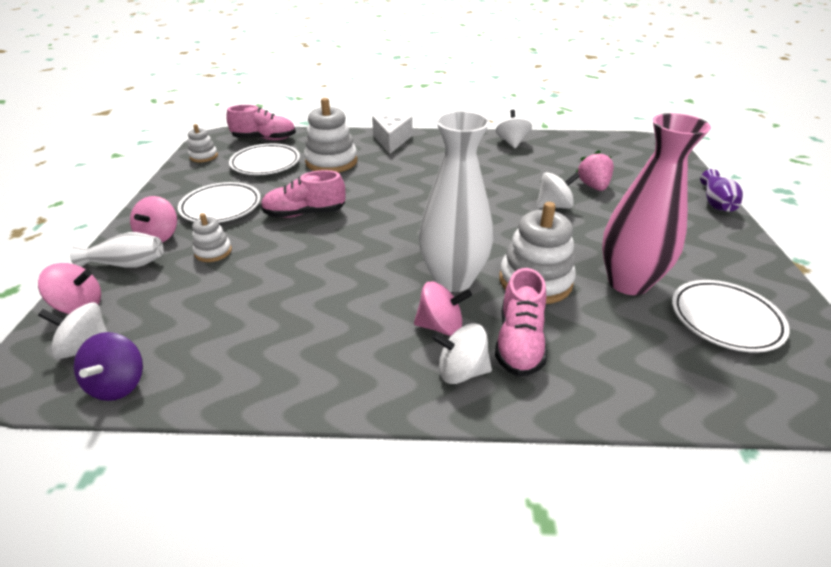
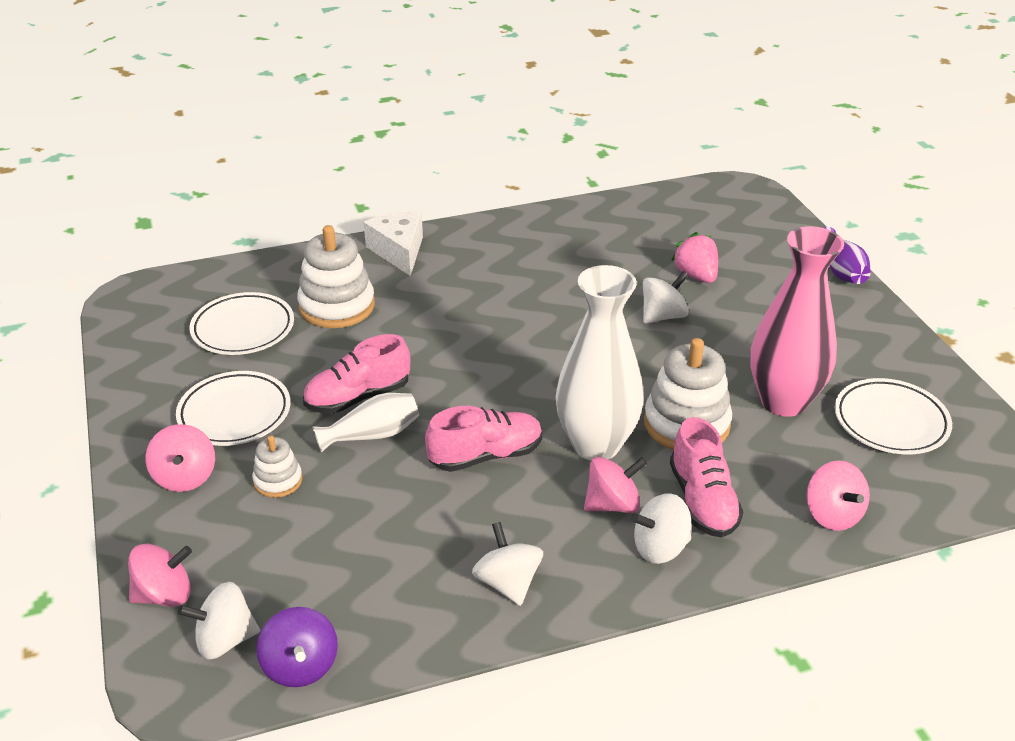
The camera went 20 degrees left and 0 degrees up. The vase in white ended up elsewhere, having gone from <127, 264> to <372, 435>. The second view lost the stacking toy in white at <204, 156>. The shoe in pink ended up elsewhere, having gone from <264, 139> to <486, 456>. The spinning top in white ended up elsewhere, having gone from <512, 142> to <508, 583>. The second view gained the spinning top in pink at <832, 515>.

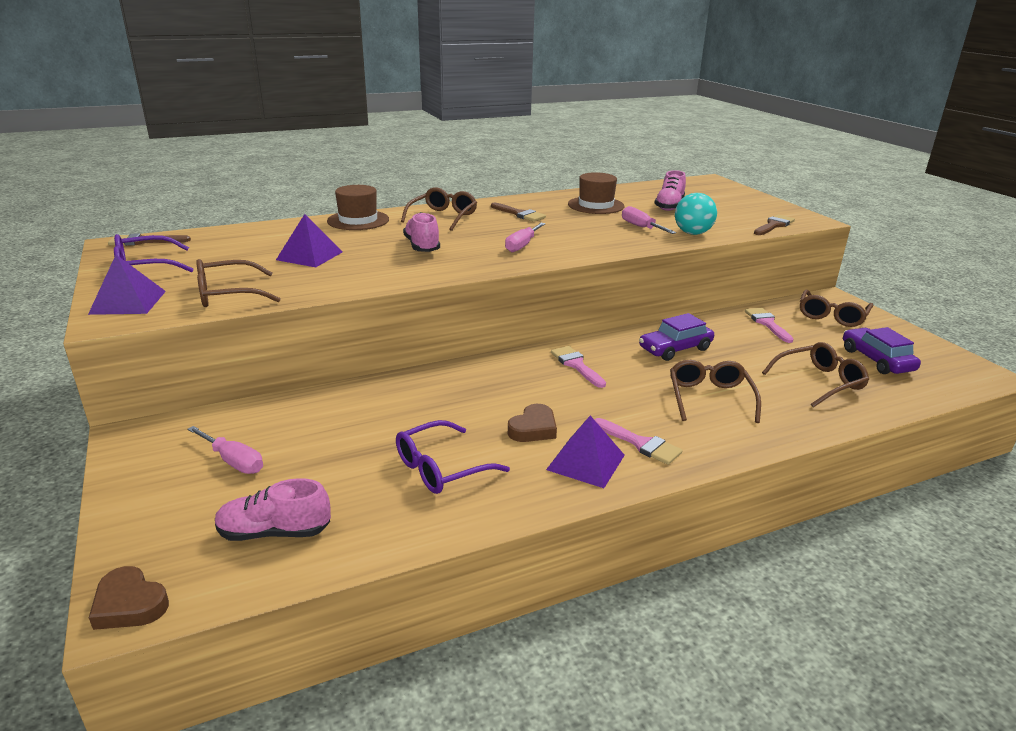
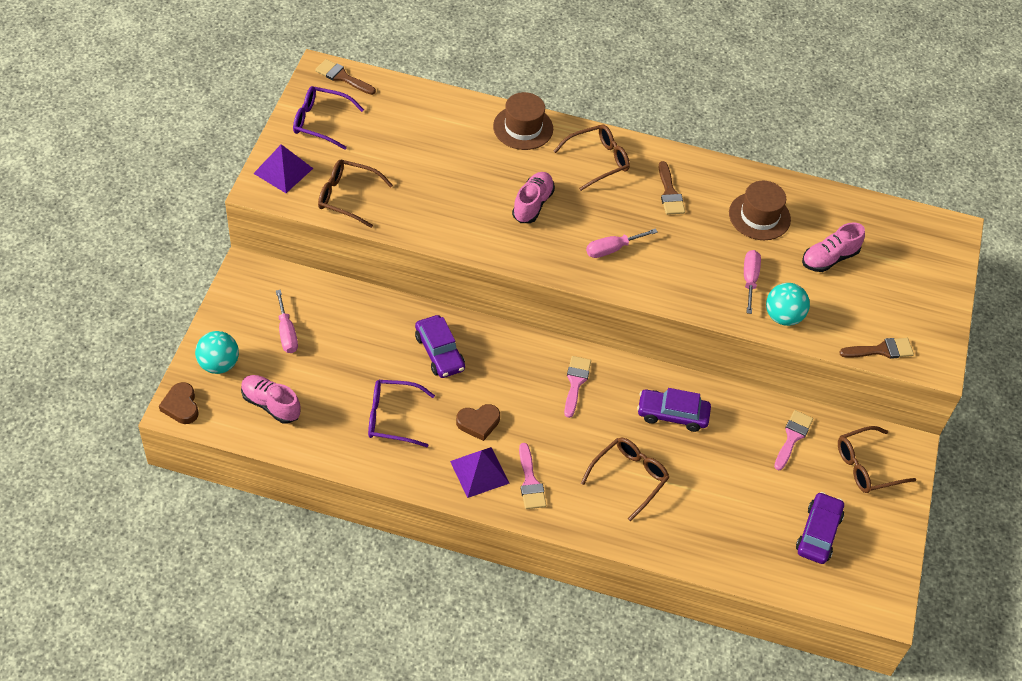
The camera went 35 degrees right and 25 degrees up. The second view lost the pyramid in purple at <309, 256>. The second view lost the glasses in brown at <819, 382>. The second view gained the ball in turquoise at <219, 364>. The second view gained the car in purple at <439, 352>.

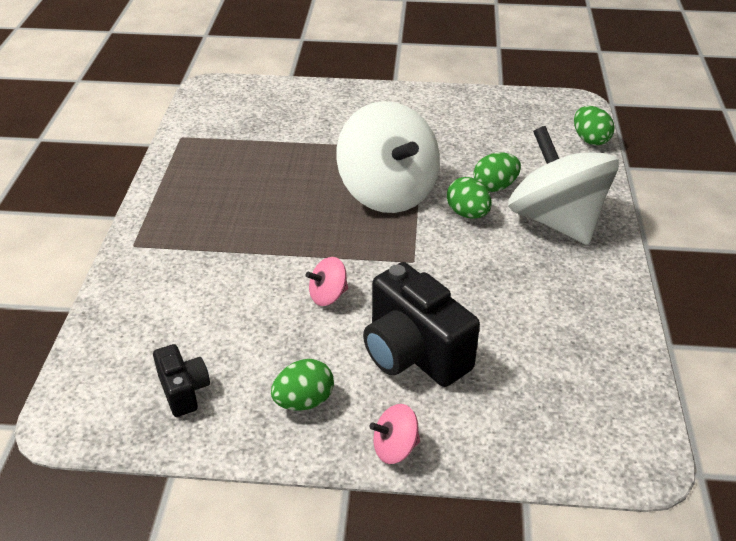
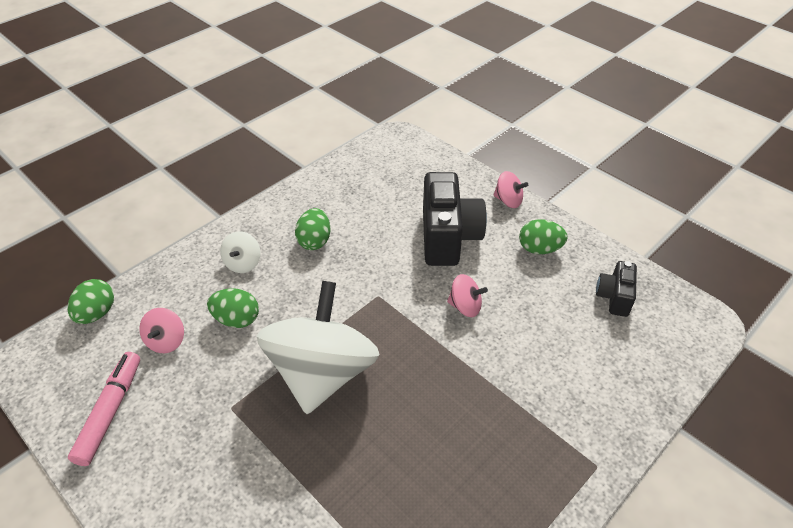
The camera went 140 degrees left and 5 degrees up. The egg in green ended up elsewhere, having gone from <467, 214> to <314, 241>. The size of the spinning top in white at <556, 220> changed by a factor of 0.41. The second view gained the marker in pink at <110, 412>. The second view gained the spinning top in pink at <166, 341>.

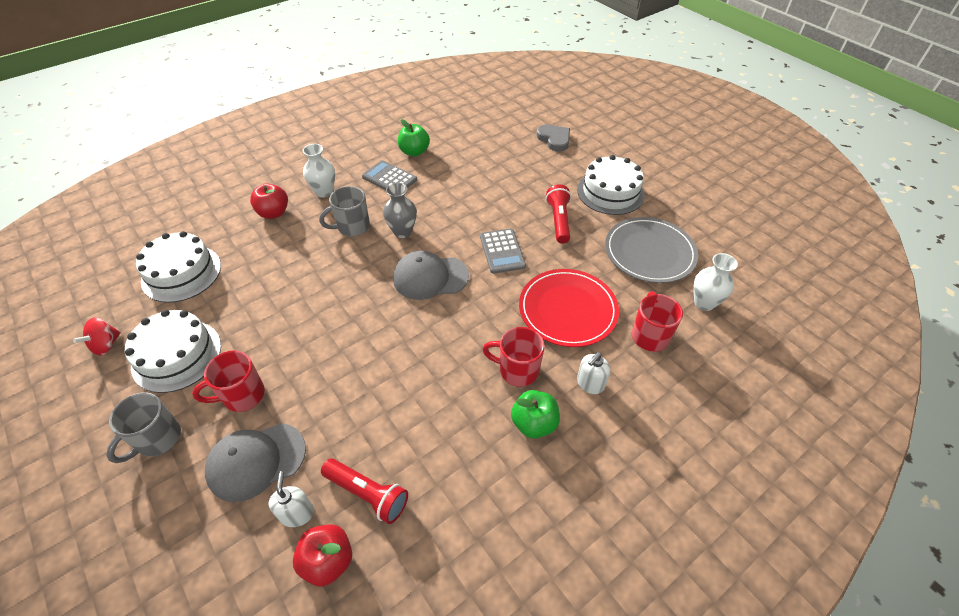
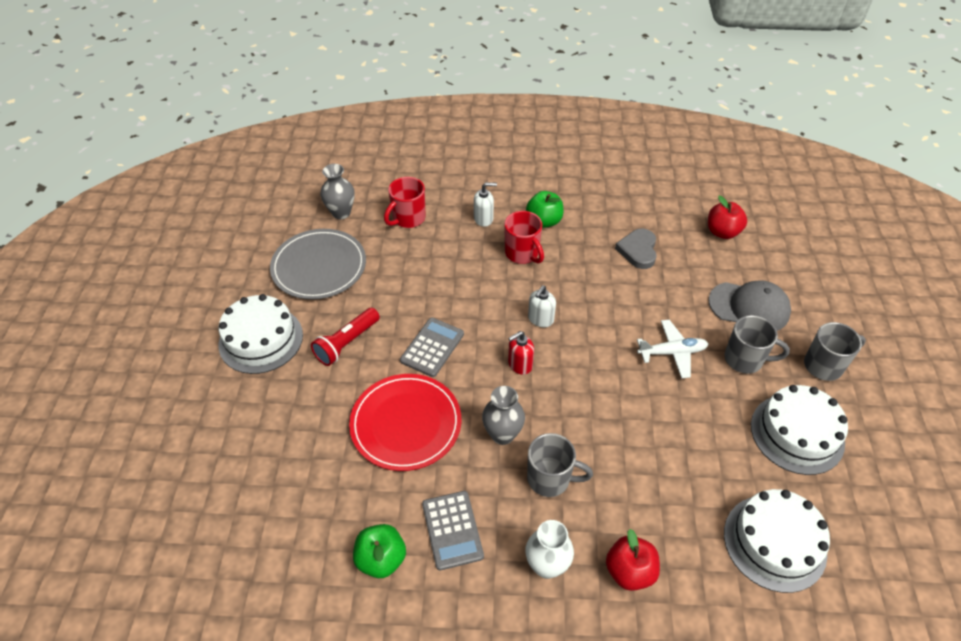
The camera went 140 degrees left and 0 degrees up. The second view lost the spinning top in red at <106, 345>. What was the mug in red at <242, 396> turned into the mug in grey at <745, 359>. The soap dispenser in white ended up elsewhere, having gone from <297, 513> to <540, 319>. The second view lost the flashlight in red at <367, 494>. Where the cap in grey stood at <430, 277>, the soap dispenser in red came to stand at <519, 364>. The plate in red ended up elsewhere, having gone from <567, 310> to <406, 424>. The heart in grey ended up elsewhere, having gone from <554, 139> to <638, 250>. What was the vase in white at <704, 303> turned into the vase in grey at <341, 213>. The second view gained the plane in white at <672, 352>.

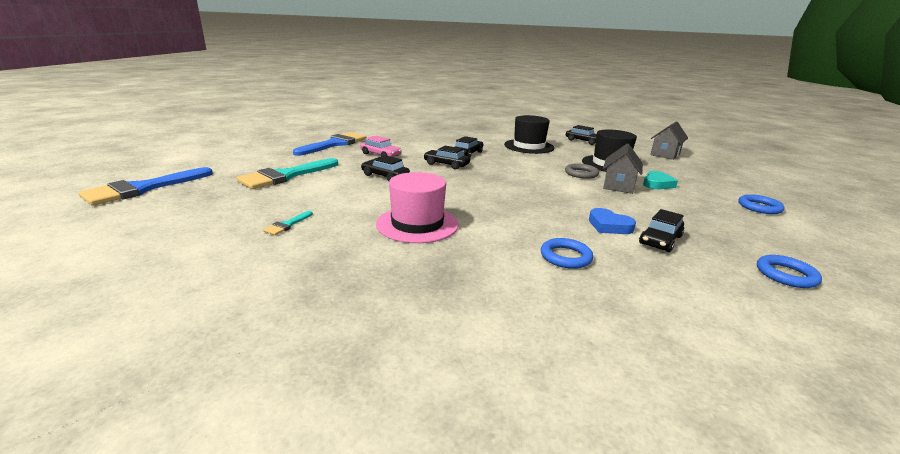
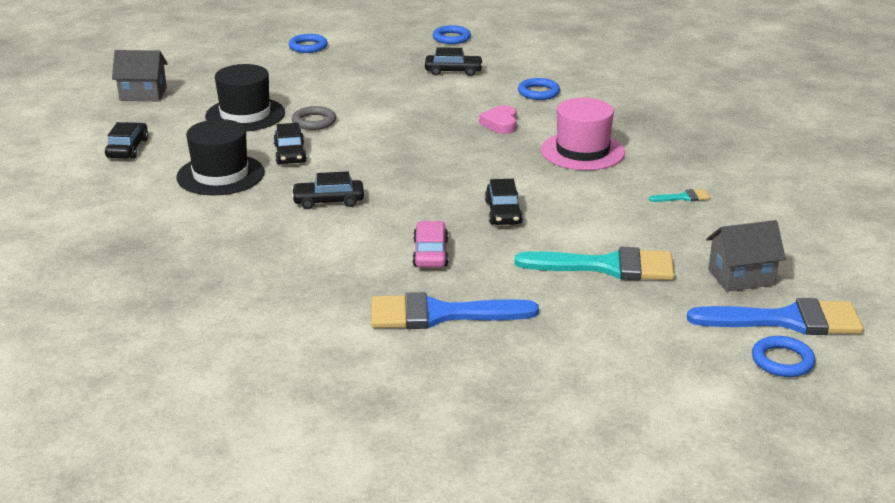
The camera went 125 degrees left and 5 degrees up. The car in black ended up elsewhere, having gone from <446, 164> to <290, 154>. The second view lost the heart in blue at <609, 226>. The house in grey ended up elsewhere, having gone from <618, 186> to <741, 277>. The second view lost the heart in turquoise at <657, 184>. The second view gained the heart in pink at <500, 124>. The second view gained the ring in blue at <782, 361>.

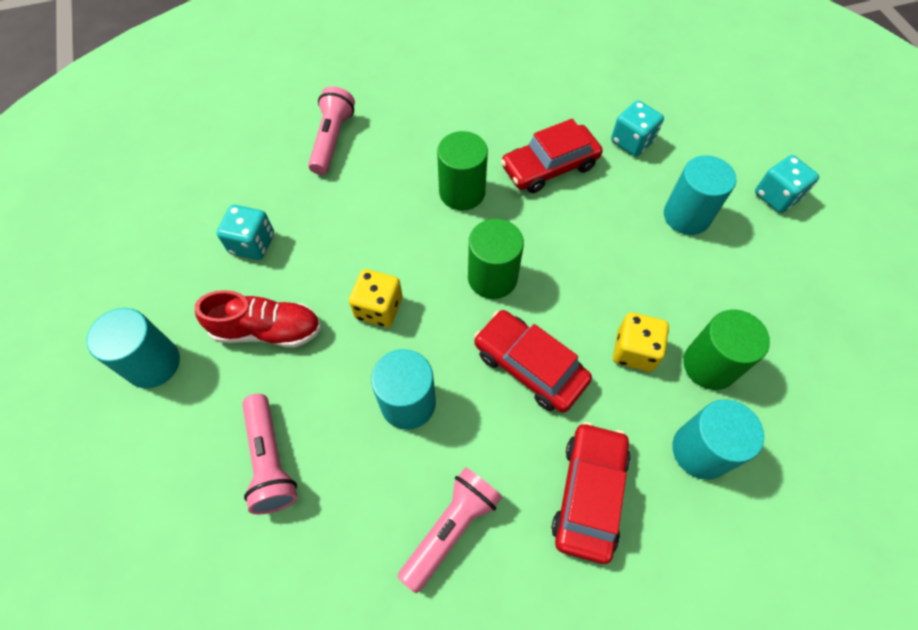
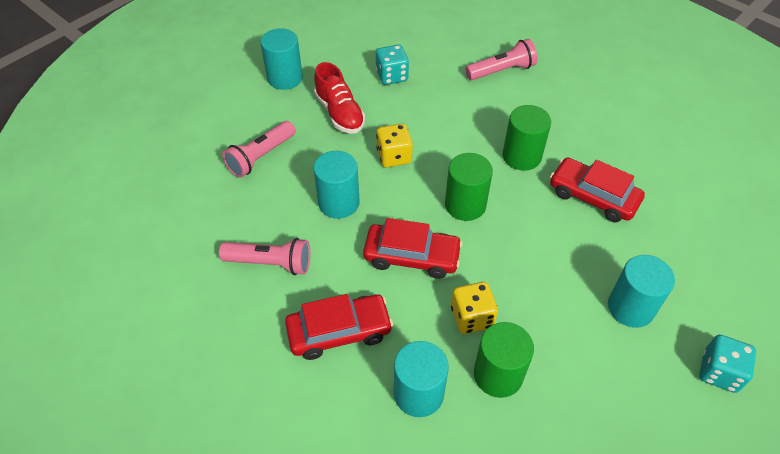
The camera went 60 degrees right and 10 degrees down. The car in red at <529, 366> ended up facing another way, 90 degrees clockwise from before. The second view lost the dice in turquoise at <632, 141>.

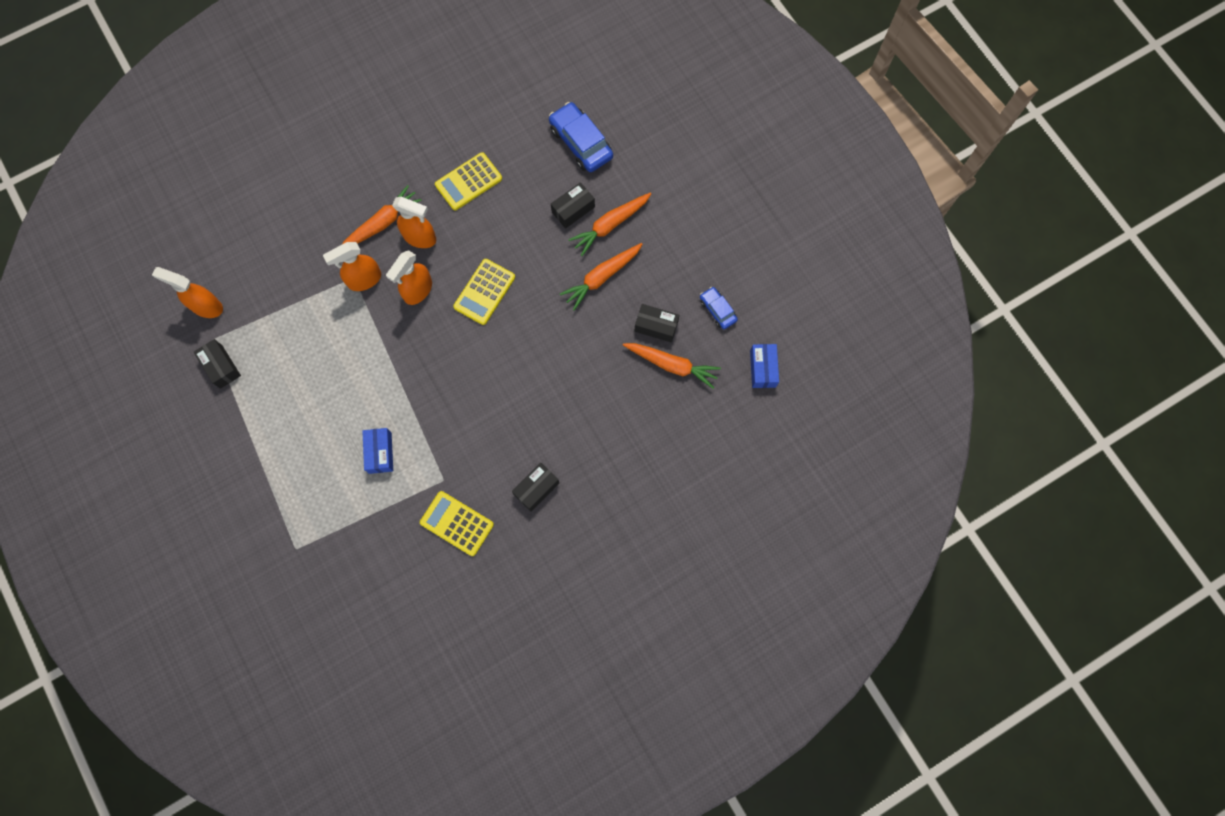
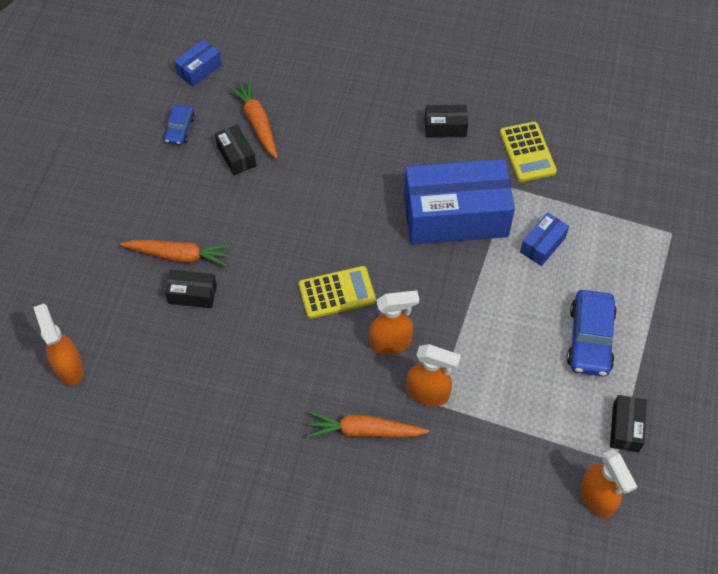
The camera went 135 degrees left and 15 degrees down. The spray bottle in orange ended up elsewhere, having gone from <420, 237> to <69, 367>. The second view lost the calculator in yellow at <468, 182>. The car in blue ended up elsewhere, having gone from <581, 143> to <590, 339>. The second view lost the carrot in orange at <602, 277>. The second view gained the box in blue at <455, 216>.

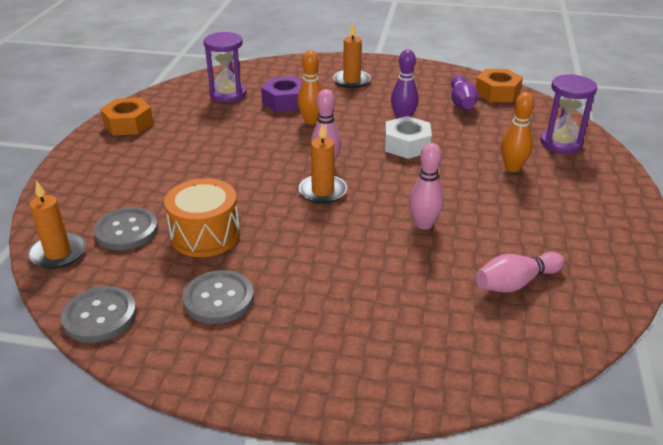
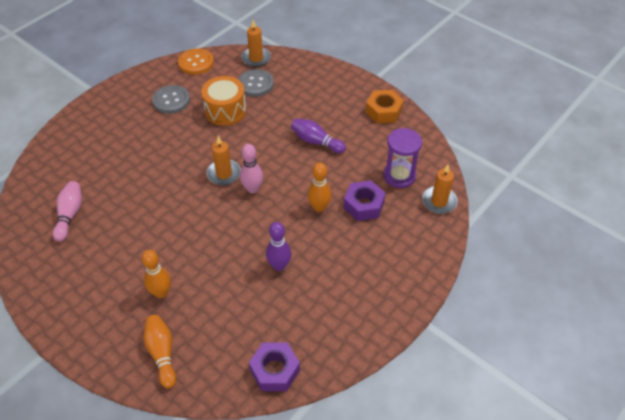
The camera went 120 degrees right and 15 degrees up. What was the button in grey at <100, 316> turned into the button in orange at <196, 62>. The candle in orange ended up elsewhere, having gone from <351, 81> to <439, 201>. The second view lost the nut in white at <407, 145>. The second view lost the bowling pin in pink at <424, 224>. The bowling pin in purple ended up elsewhere, having gone from <461, 102> to <316, 142>. What was the nut in orange at <497, 93> turned into the nut in purple at <275, 370>. Where the hourglass in purple stood at <561, 143>, the bowling pin in orange came to stand at <162, 353>.

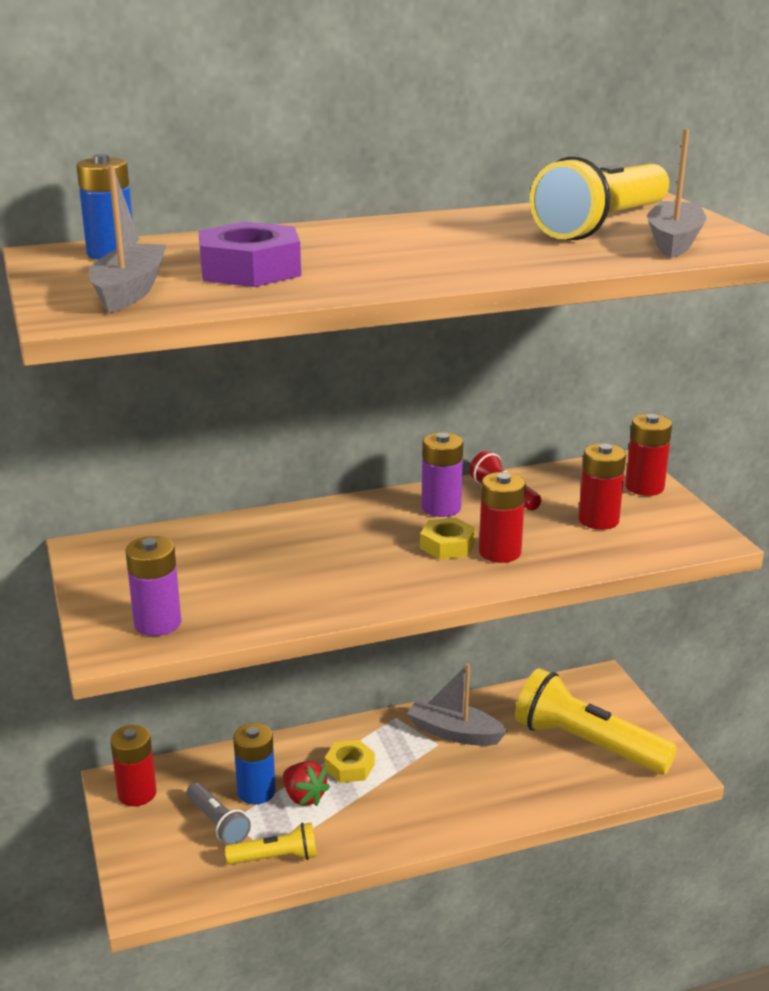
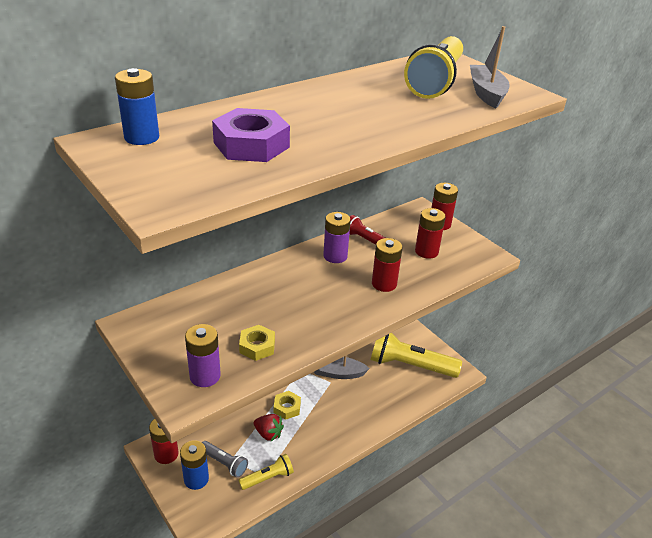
The camera went 20 degrees left and 10 degrees up. The second view lost the boat in grey at <129, 291>. The battery in blue ended up elsewhere, having gone from <256, 792> to <196, 479>. The nut in yellow ended up elsewhere, having gone from <447, 545> to <257, 346>.

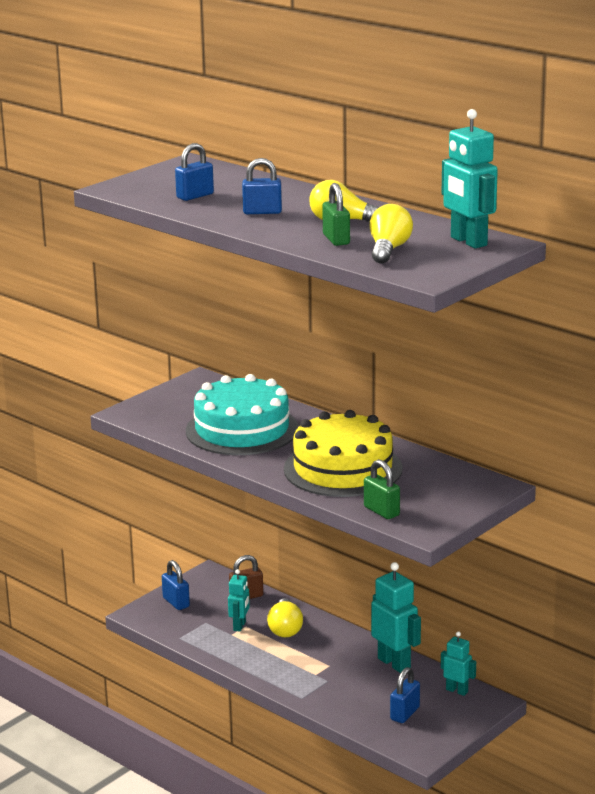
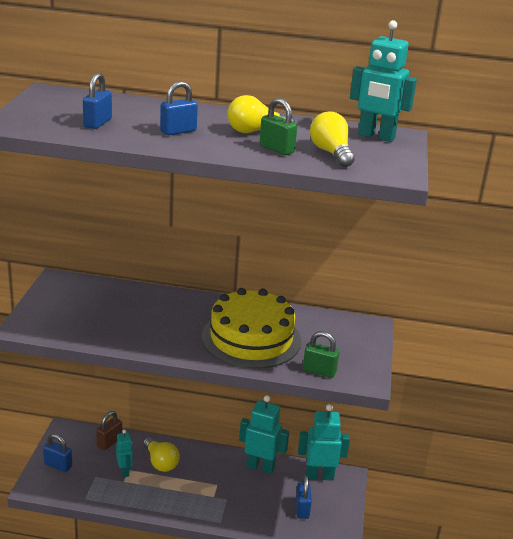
The camera went 35 degrees left and 5 degrees up. The second view lost the cake in turquoise at <242, 429>. The size of the robot in turquoise at <457, 690> changed by a factor of 1.72.

